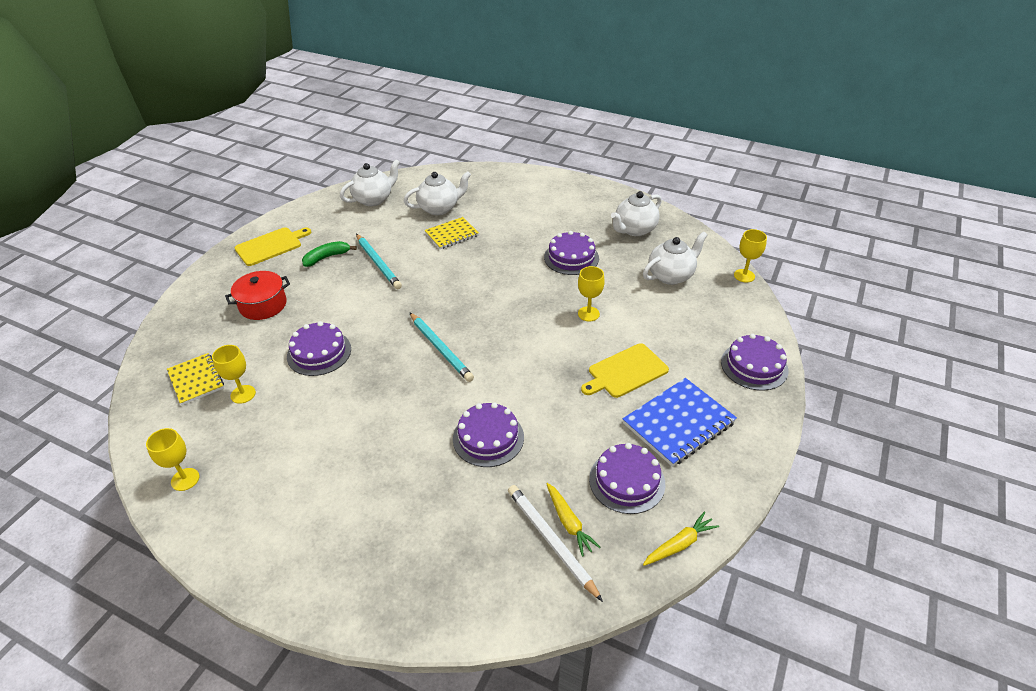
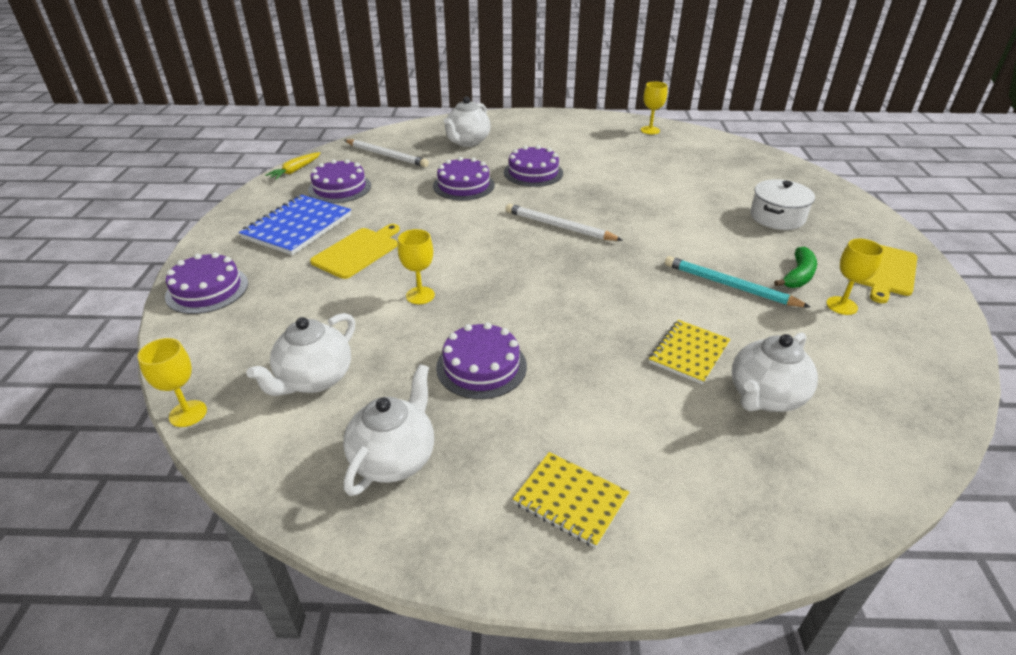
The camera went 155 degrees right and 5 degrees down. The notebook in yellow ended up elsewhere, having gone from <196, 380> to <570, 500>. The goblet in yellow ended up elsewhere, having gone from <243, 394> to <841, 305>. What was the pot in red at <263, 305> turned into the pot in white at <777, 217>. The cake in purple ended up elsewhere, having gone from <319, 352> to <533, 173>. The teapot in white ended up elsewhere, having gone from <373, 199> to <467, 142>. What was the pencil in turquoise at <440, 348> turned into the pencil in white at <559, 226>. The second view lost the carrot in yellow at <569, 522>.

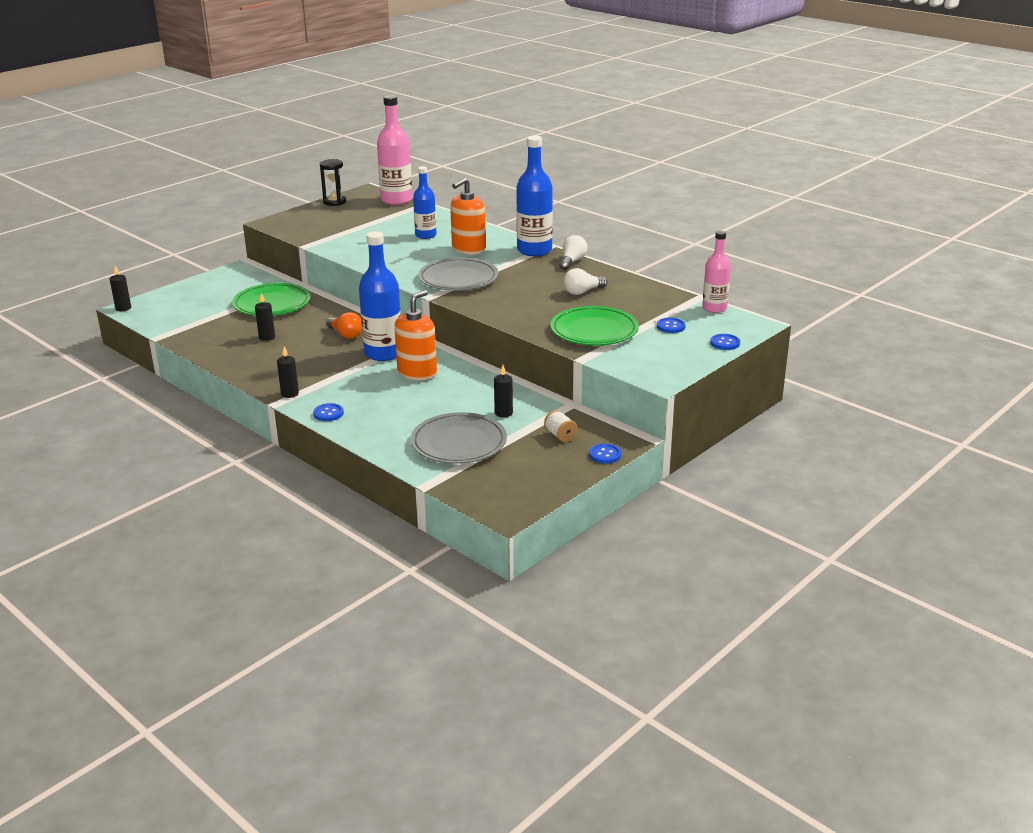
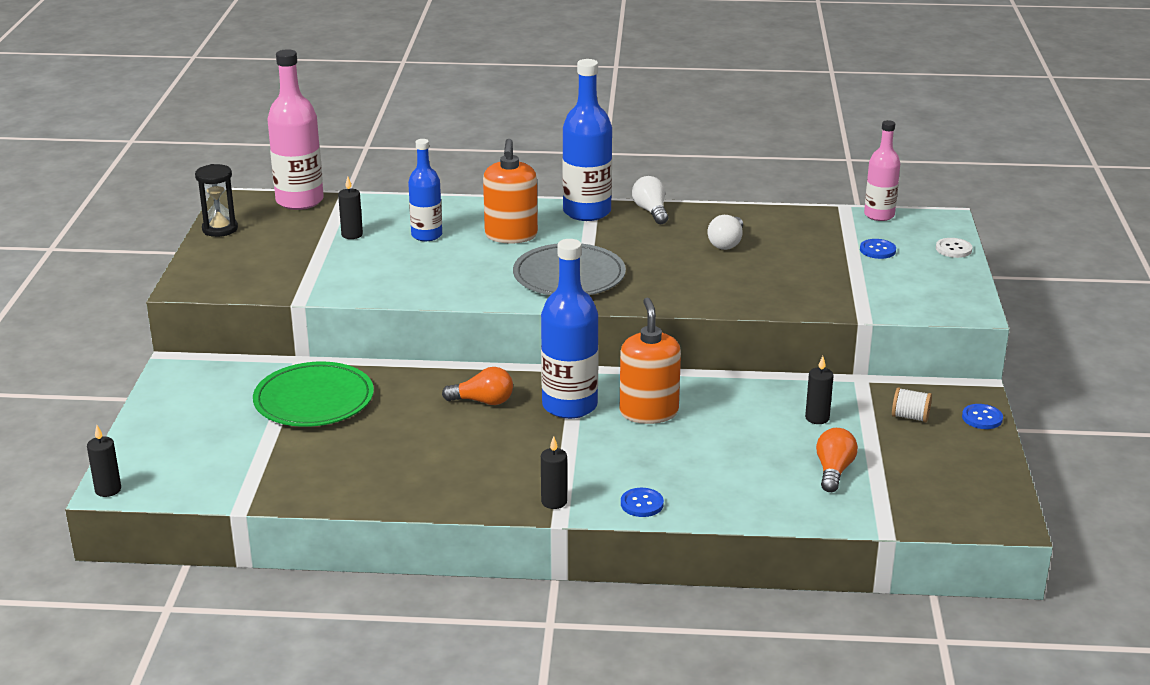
The camera went 40 degrees left and 0 degrees up. The candle in black ended up elsewhere, having gone from <267, 337> to <352, 235>. Where the plate in grey stood at <459, 443>, the light bulb in orange came to stand at <833, 471>. The second view lost the plate in green at <594, 330>. What was the button in blue at <725, 343> turned into the button in white at <953, 249>.

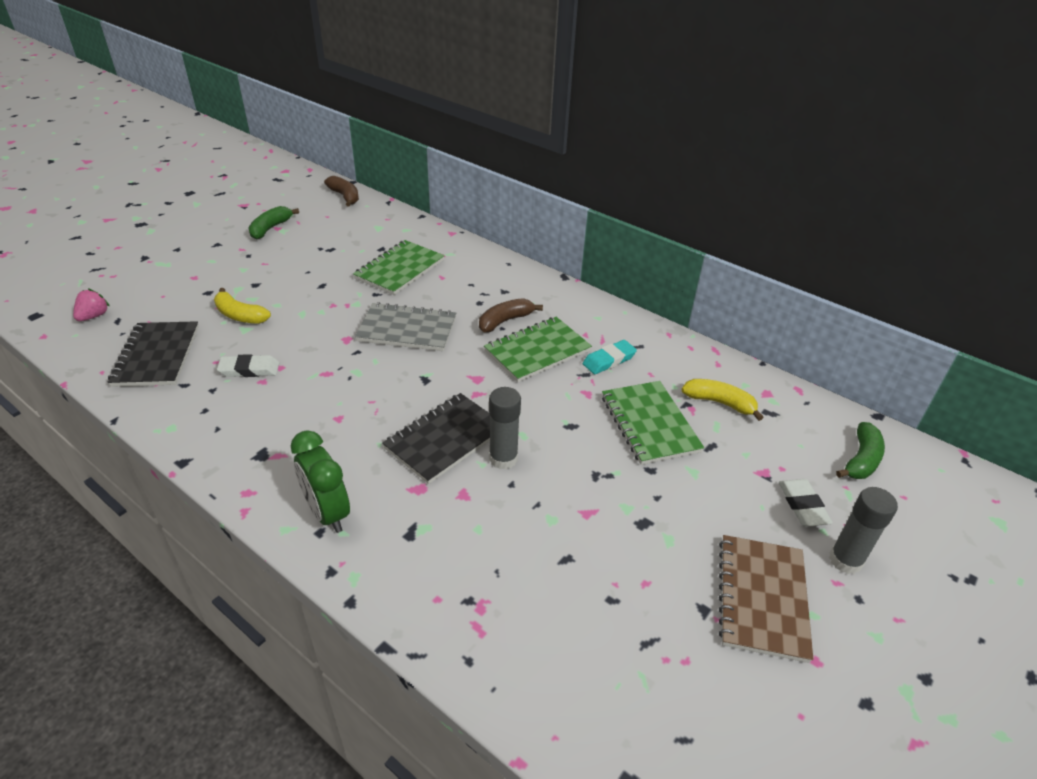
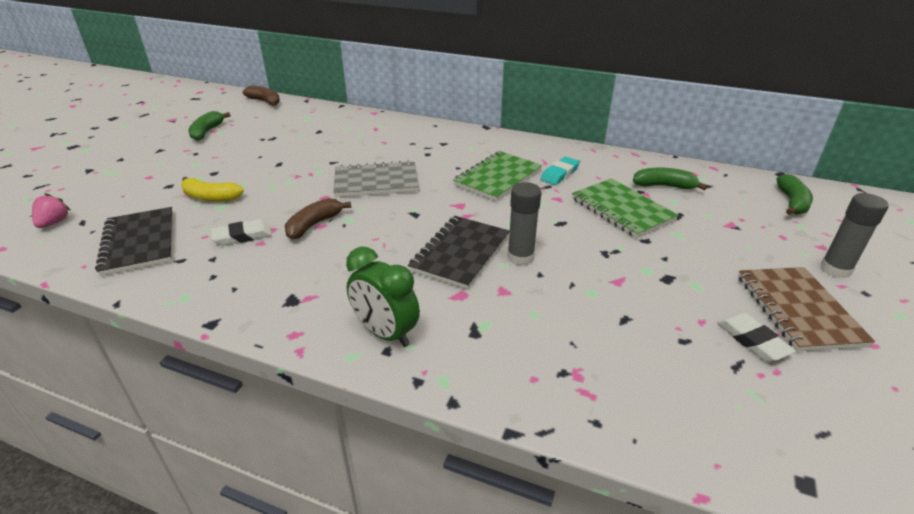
The camera went 15 degrees left and 5 degrees down. The second view lost the notebook in green at <400, 269>. The banana in brown ended up elsewhere, having gone from <505, 321> to <314, 225>. What was the banana in yellow at <719, 403> turned into the banana in green at <664, 186>. The eraser in white ended up elsewhere, having gone from <802, 505> to <752, 341>.

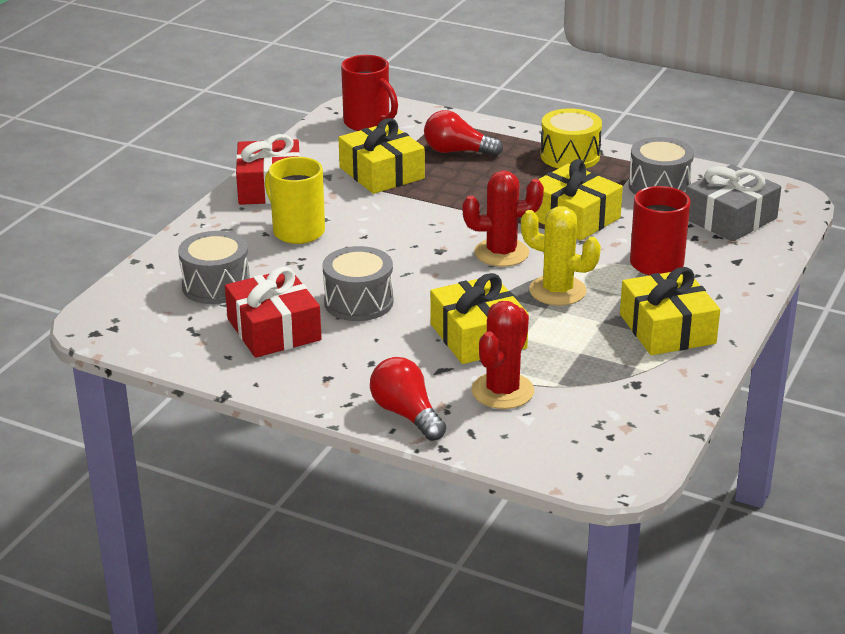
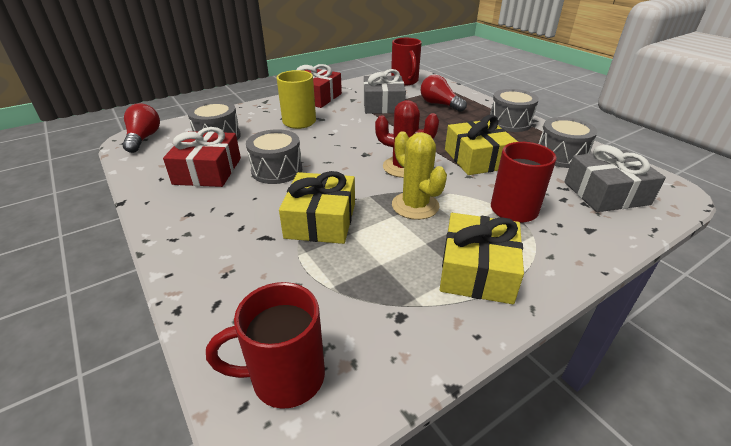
The camera went 30 degrees right and 5 degrees up. What was the gift in yellow at <381, 173> turned into the gift in grey at <383, 105>. The light bulb in red ended up elsewhere, having gone from <406, 414> to <143, 138>. The second view lost the cactus in red at <502, 391>. What was the drum in yellow at <570, 156> turned into the drum in grey at <510, 122>. The second view gained the mug in red at <285, 377>.

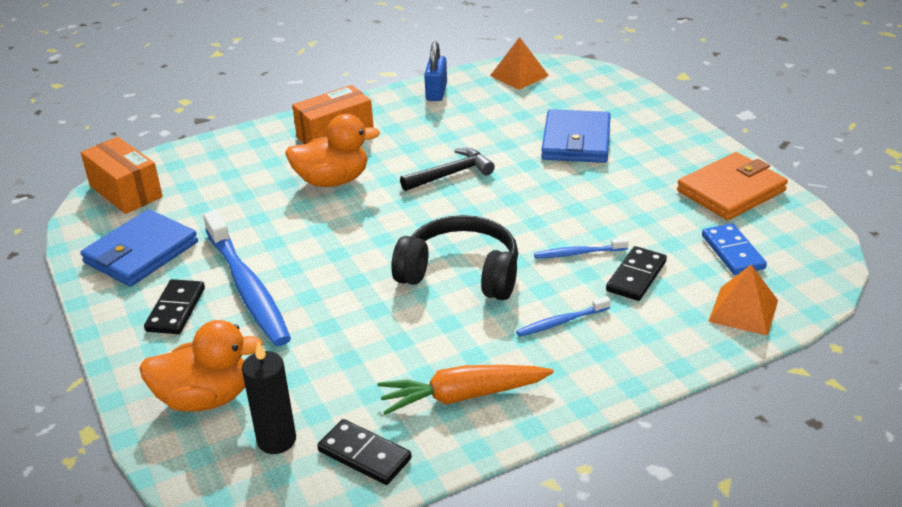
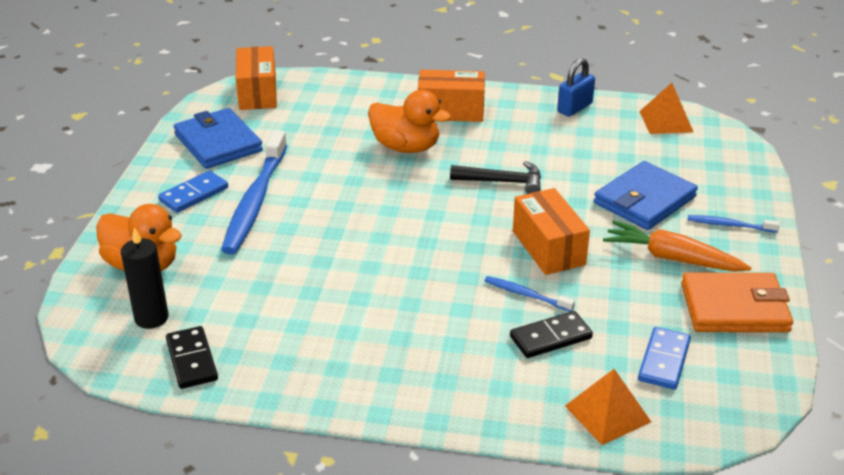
The camera went 35 degrees right and 0 degrees up. The wallet in blue at <141, 252> ended up facing another way, 75 degrees clockwise from before. What was the domino in black at <176, 309> turned into the domino in blue at <194, 194>. The carrot in orange ended up elsewhere, having gone from <463, 396> to <672, 258>. The second view lost the headphones in black at <461, 273>. The toothbrush in blue ended up elsewhere, having gone from <561, 322> to <730, 225>. The second view gained the box in orange at <548, 248>.

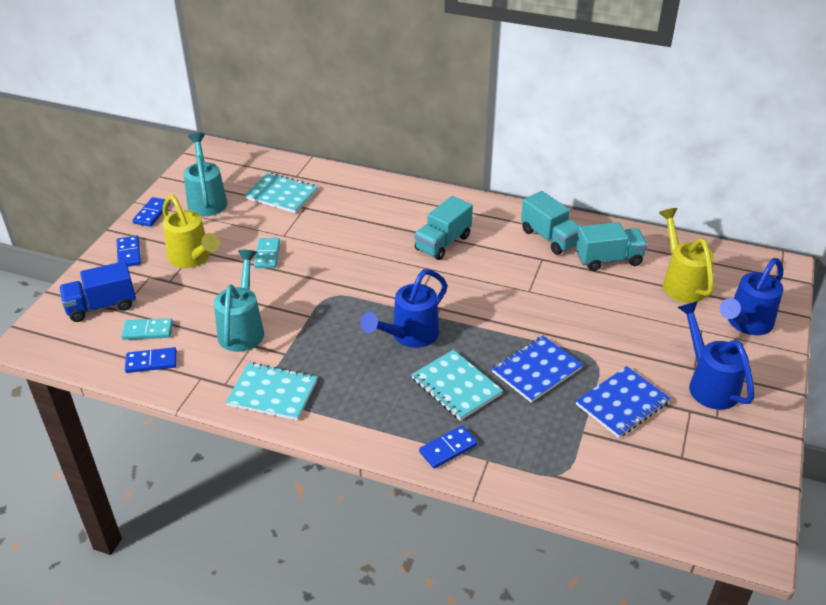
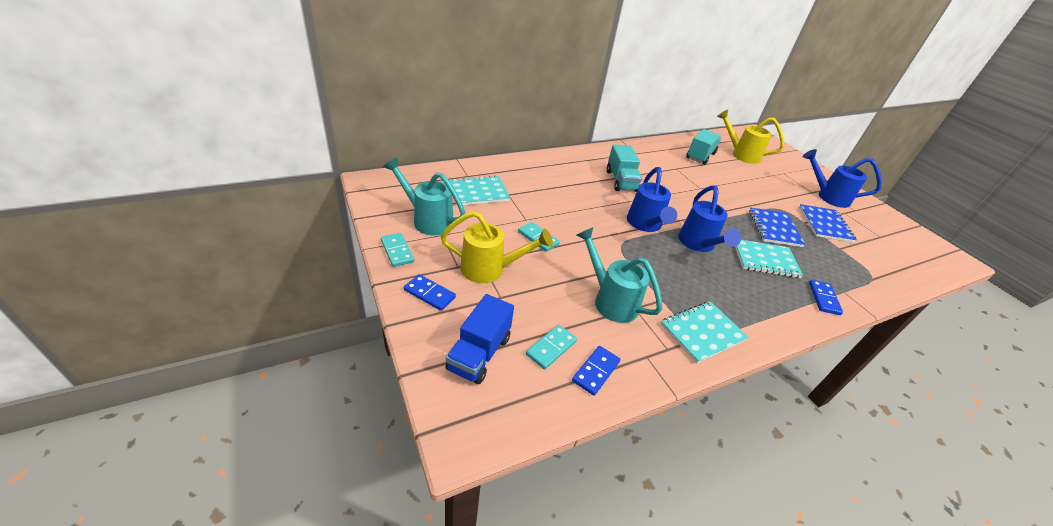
The camera went 50 degrees left and 0 degrees up. What was the domino in blue at <152, 213> turned into the domino in turquoise at <397, 251>. The second view lost the truck in turquoise at <550, 238>. The watering can in blue ended up elsewhere, having gone from <745, 324> to <645, 225>.

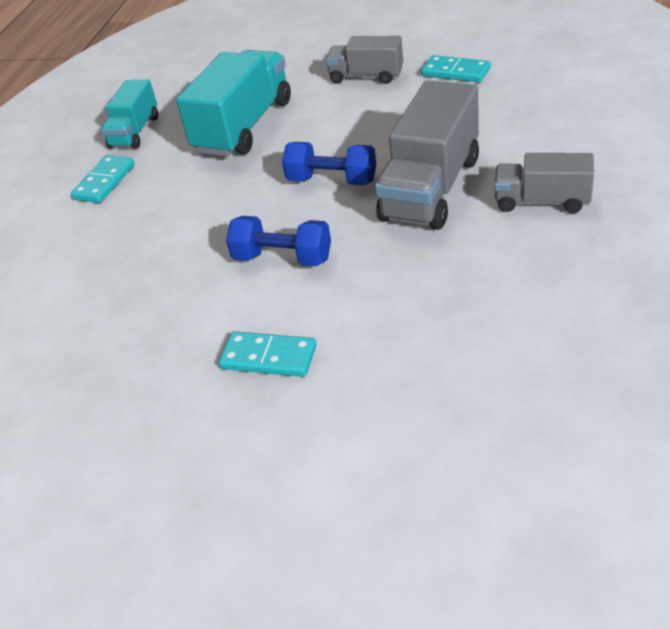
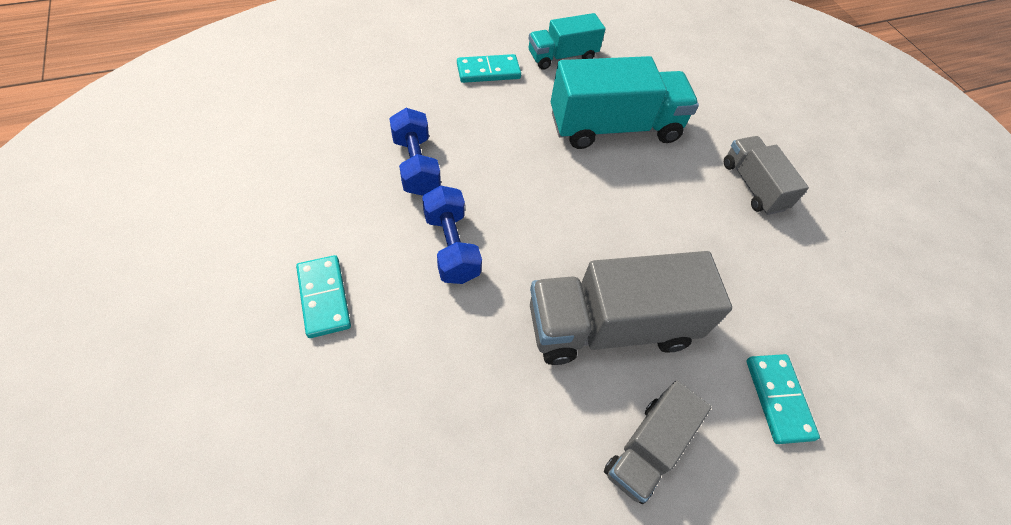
The camera went 45 degrees right and 15 degrees up. The dumbbell in blue ended up elsewhere, having gone from <332, 181> to <416, 165>. The domino in turquoise ended up elsewhere, having gone from <456, 72> to <778, 399>. The truck in grey at <542, 201> ended up facing another way, 120 degrees counterclockwise from before.

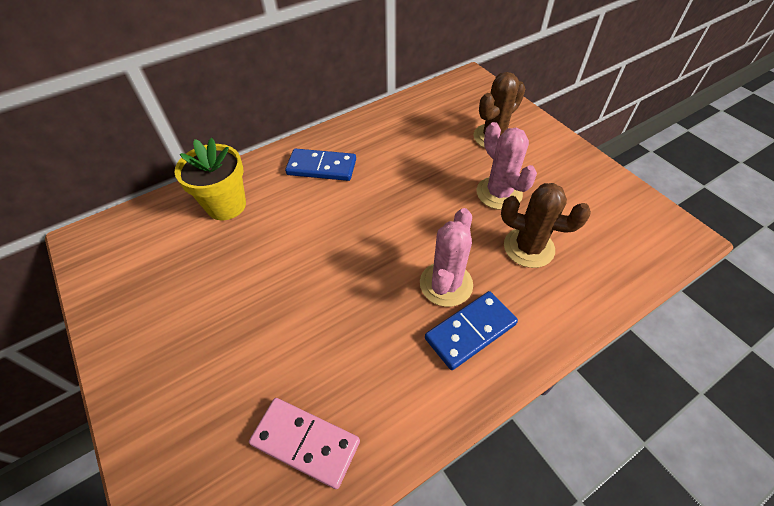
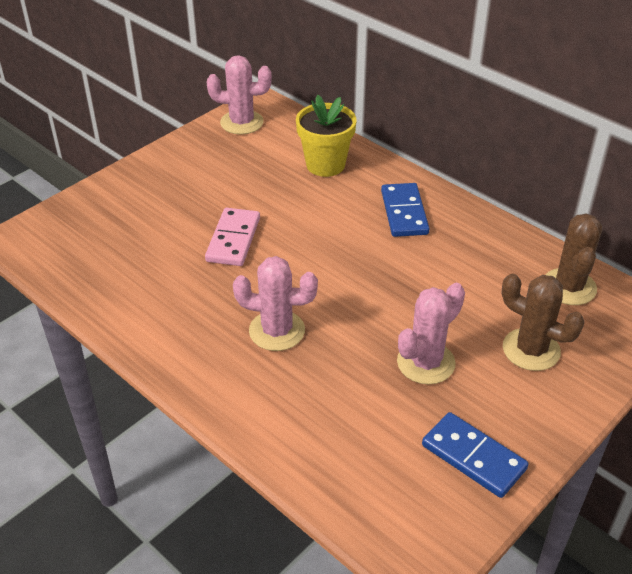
The camera went 75 degrees right and 10 degrees down. The domino in pink ended up elsewhere, having gone from <305, 442> to <233, 239>. The domino in blue ended up elsewhere, having gone from <470, 331> to <473, 457>. The cactus in brown ended up elsewhere, having gone from <528, 247> to <569, 287>. The second view gained the cactus in pink at <241, 122>.

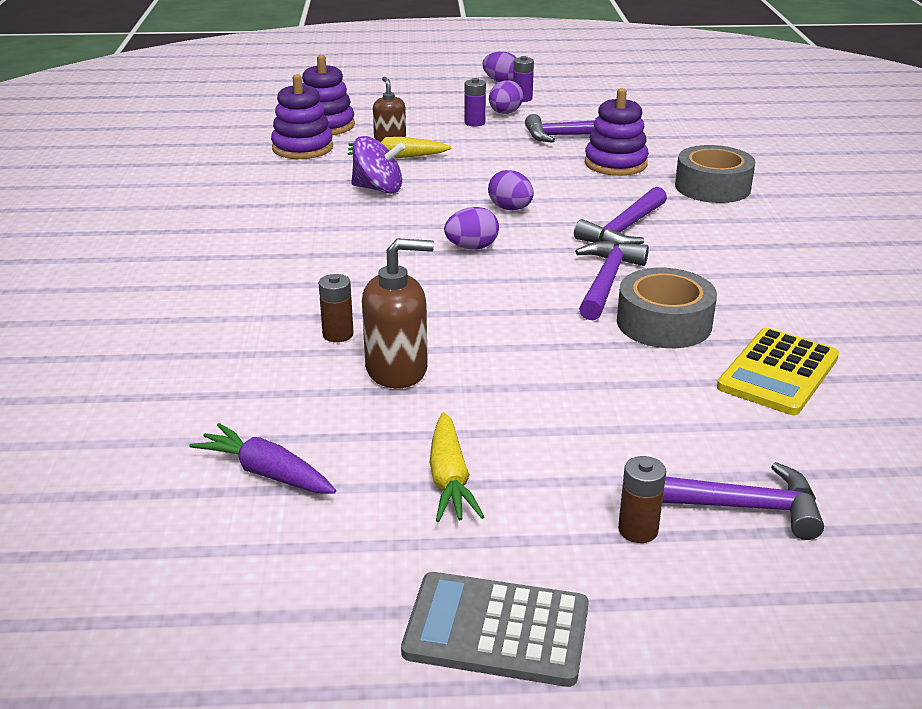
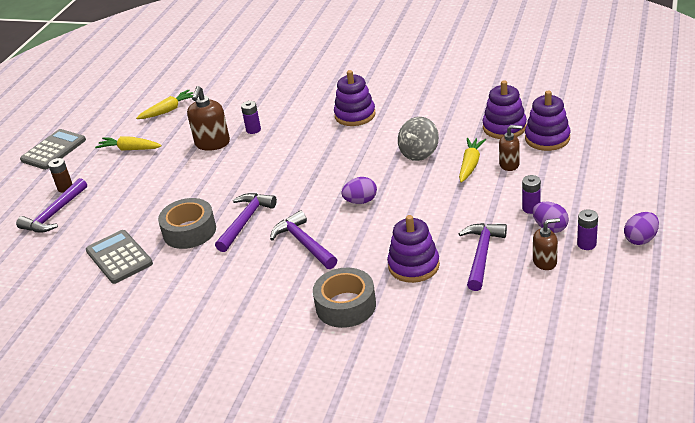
The camera went 115 degrees right and 5 degrees up. What was the carrot in purple at <266, 473> turned into the carrot in yellow at <168, 110>. What was the battery in brown at <338, 334> turned into the battery in purple at <253, 130>. What was the spinning top in purple at <378, 189> turned into the spinning top in grey at <419, 153>. The second view lost the egg in purple at <472, 247>. The hammer in purple at <606, 281> ended up facing another way, 105 degrees counterclockwise from before. What was the calculator in yellow at <778, 373> turned into the calculator in grey at <119, 257>. The second view gained the stacking toy in purple at <355, 115>. The second view gained the soap dispenser in brown at <545, 262>.

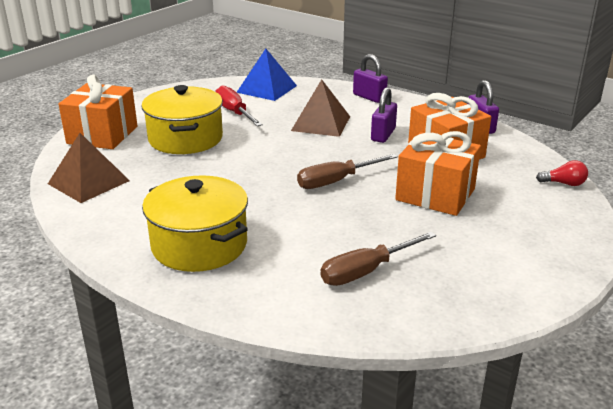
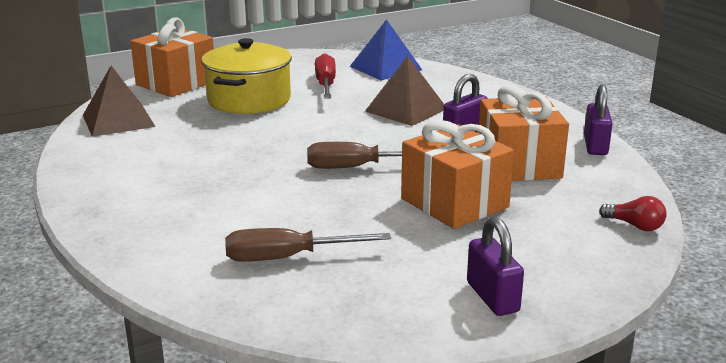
The camera went 25 degrees right and 5 degrees down. The second view lost the pot in yellow at <199, 245>. The padlock in purple ended up elsewhere, having gone from <369, 97> to <492, 297>.

